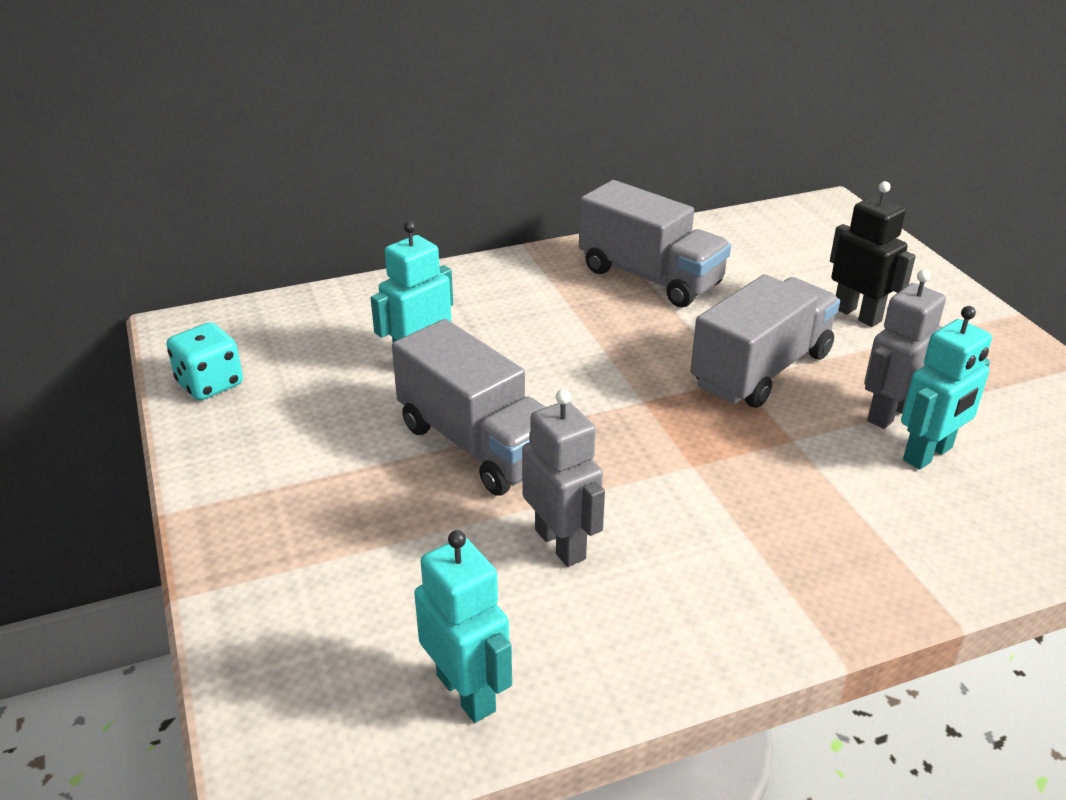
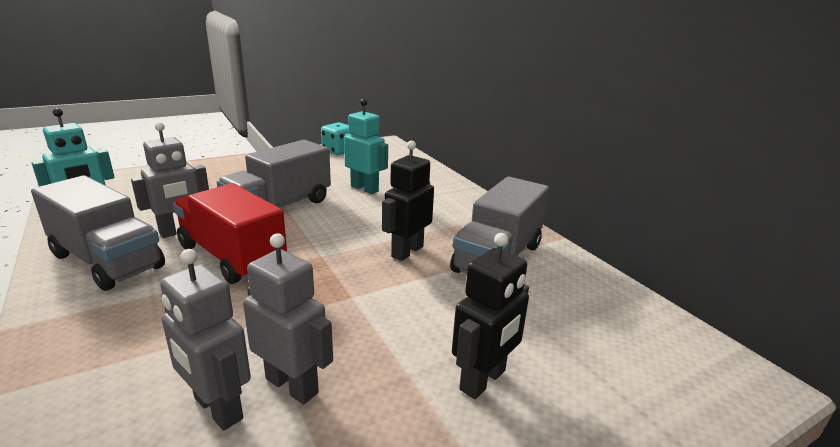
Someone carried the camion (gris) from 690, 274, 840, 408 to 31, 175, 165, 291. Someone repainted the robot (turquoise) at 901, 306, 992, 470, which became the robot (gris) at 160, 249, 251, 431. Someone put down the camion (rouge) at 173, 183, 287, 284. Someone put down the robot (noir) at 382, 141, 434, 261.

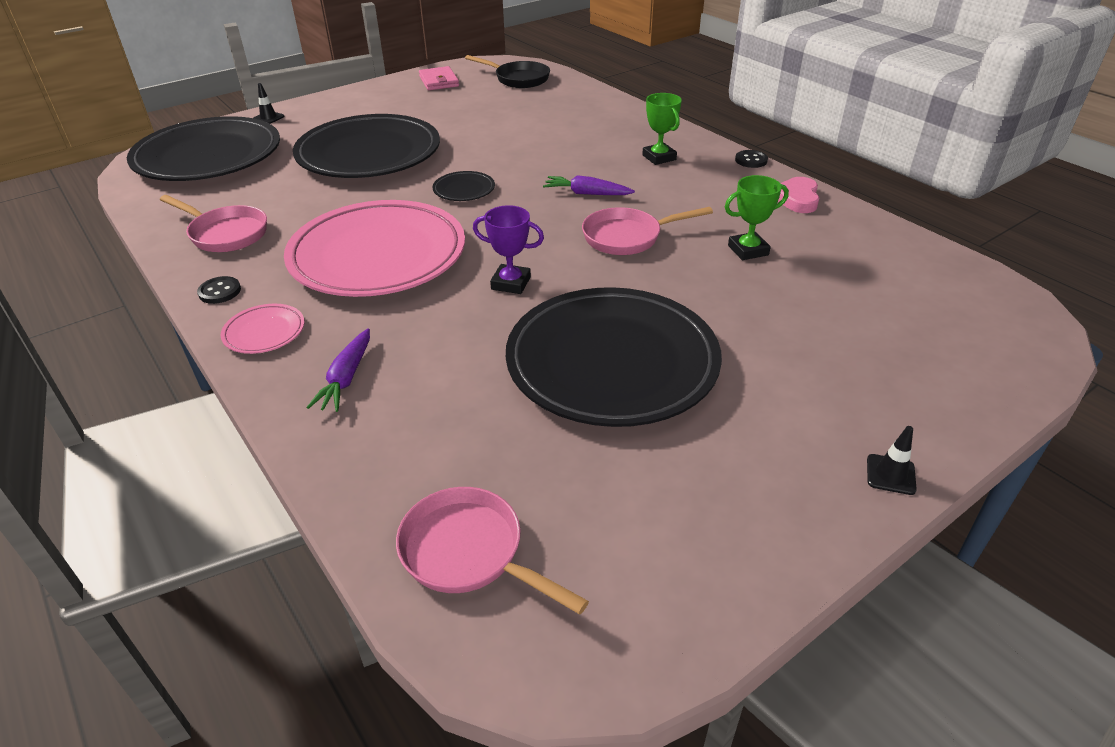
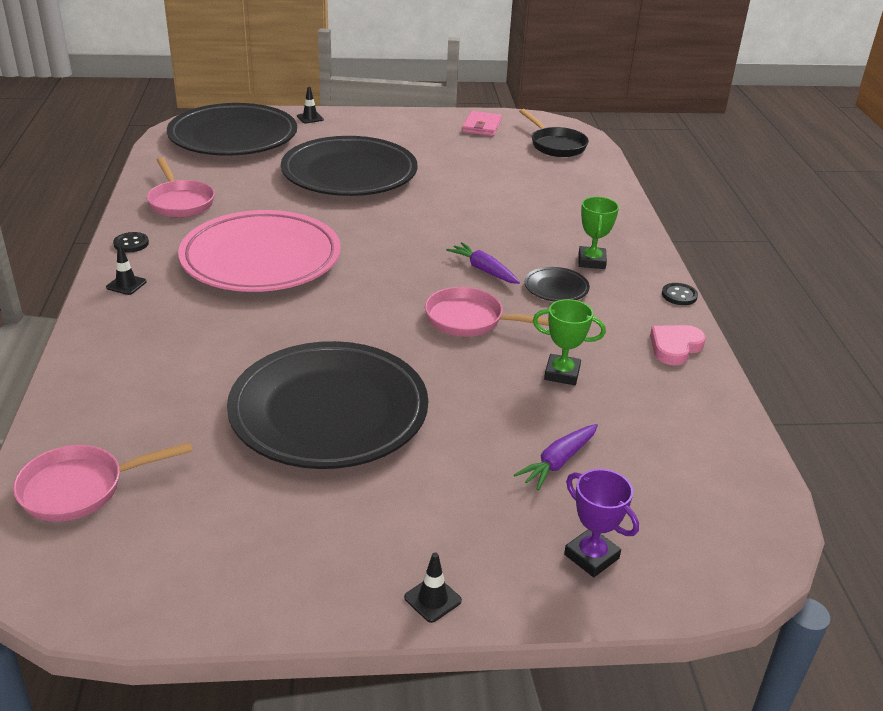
Someone rotated the poêle (rose) at 396, 487, 589, 614 by 90 degrees counterclockwise. Someone swapped the assiette (rose) at 220, 304, 304, 354 for the cône de chantier (noir) at 106, 245, 147, 295. Someone carried the carotte (violet) from 306, 328, 370, 412 to 514, 424, 598, 490. Someone carried the assiette (noir) from 432, 171, 495, 201 to 524, 267, 590, 302. Someone carried the trophée (violet) from 473, 205, 544, 294 to 564, 469, 639, 577.

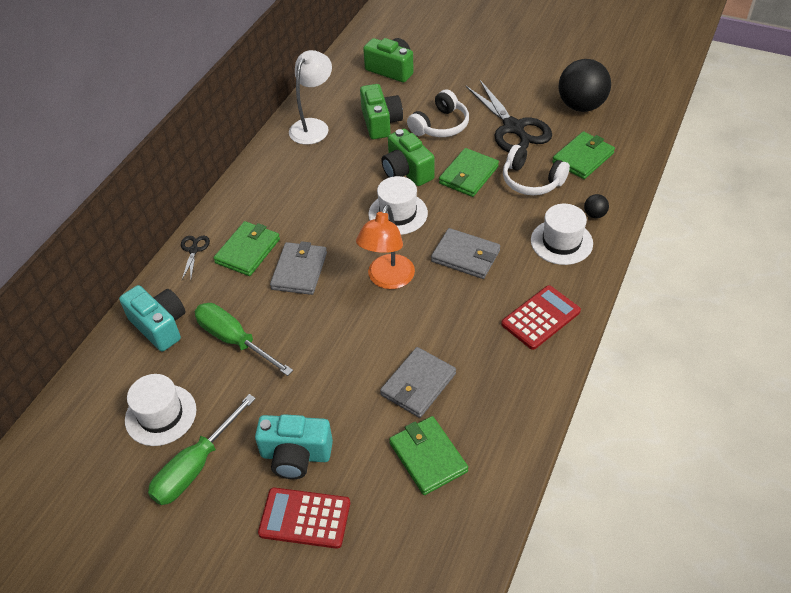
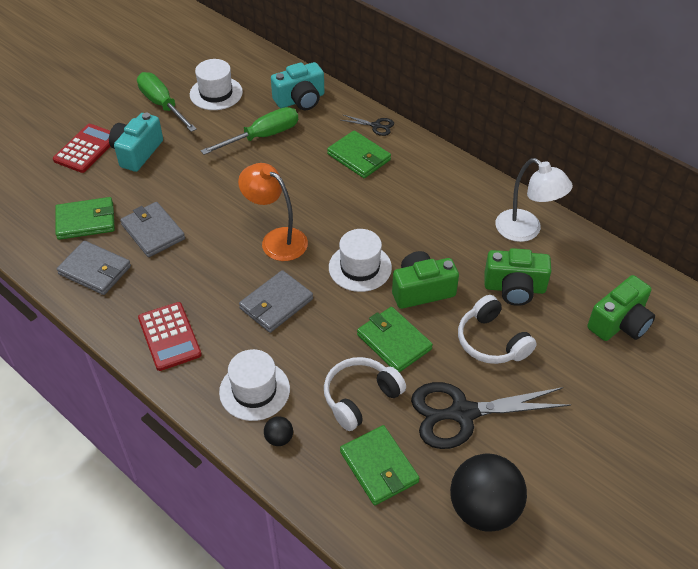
Someone carried the portefeuille (gris) from 270, 241, 327, 295 to 57, 241, 131, 295.

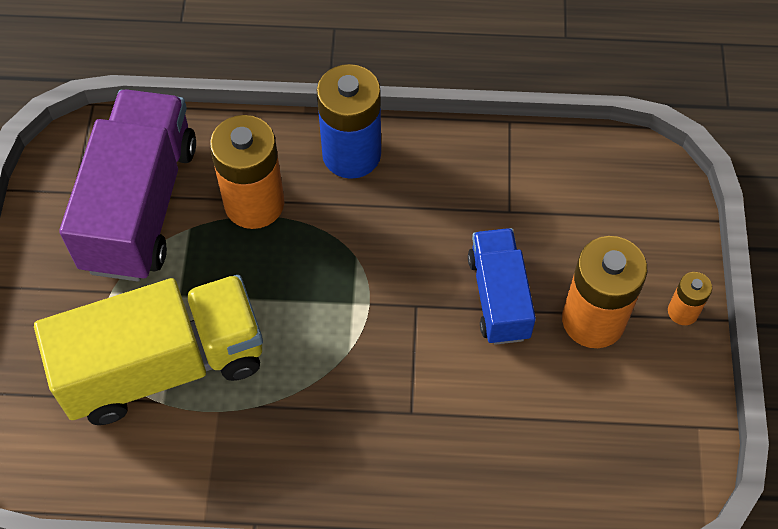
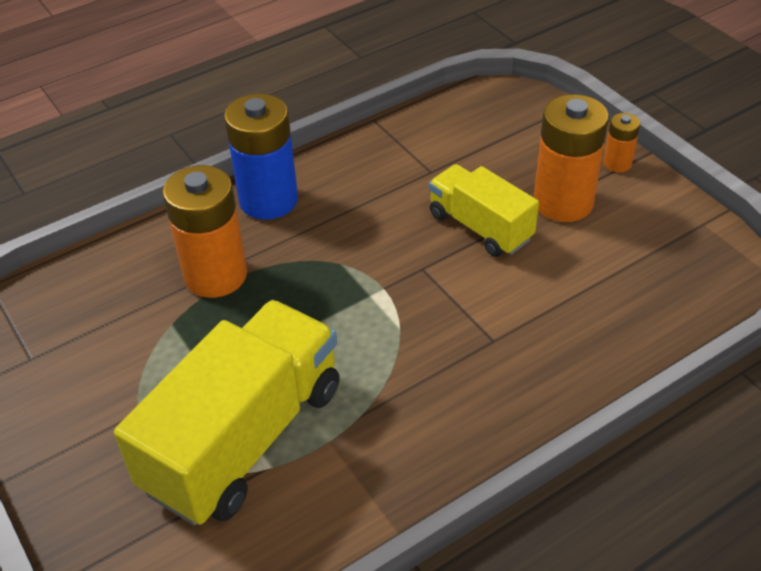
Someone repainted the camion (bleu) at 468, 228, 536, 345, which became the camion (jaune) at 429, 164, 539, 257. Someone took away the camion (violet) at 59, 89, 196, 281.

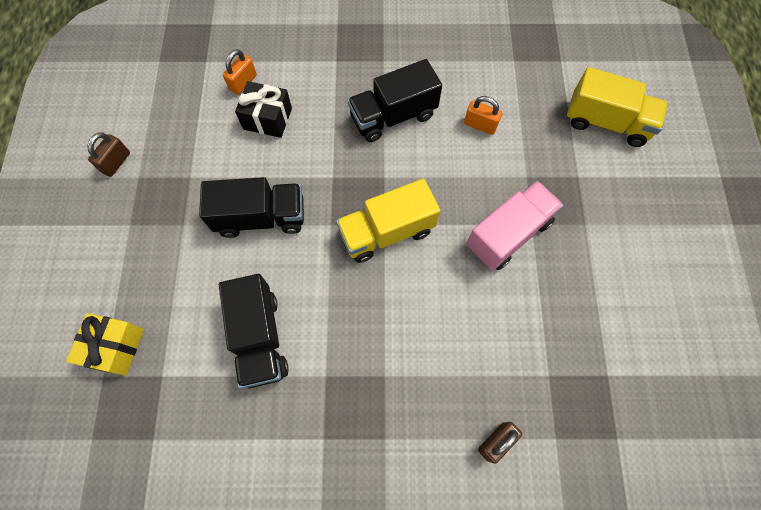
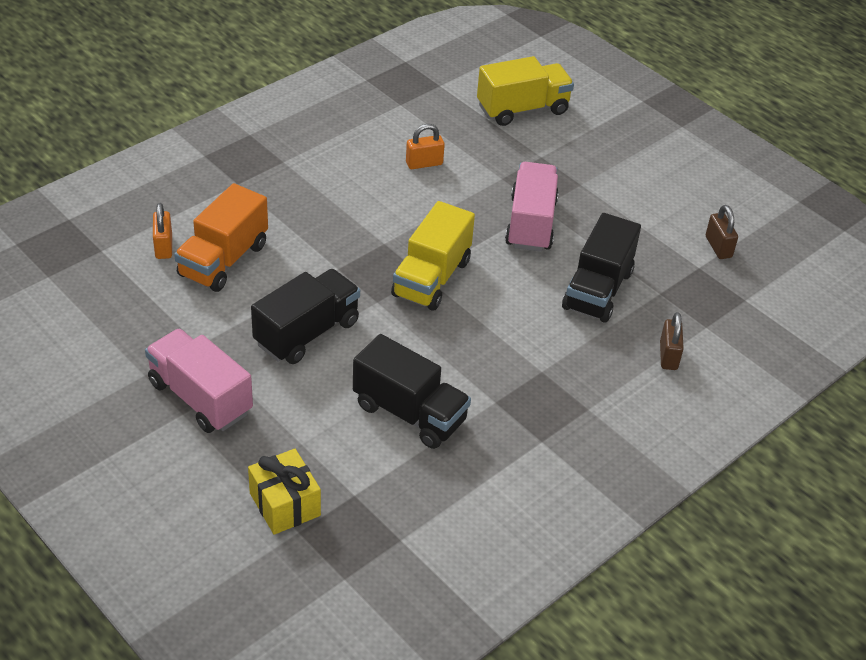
Someone put down the camion (rose) at 145, 329, 253, 433. Someone swapped the cadeau (noir) at 235, 81, 292, 138 for the camion (orange) at 174, 183, 268, 292. Someone carried the camion (noir) from 347, 59, 442, 142 to 562, 213, 641, 323. Someone carried the cadenas (marron) from 87, 132, 130, 177 to 706, 205, 738, 259.

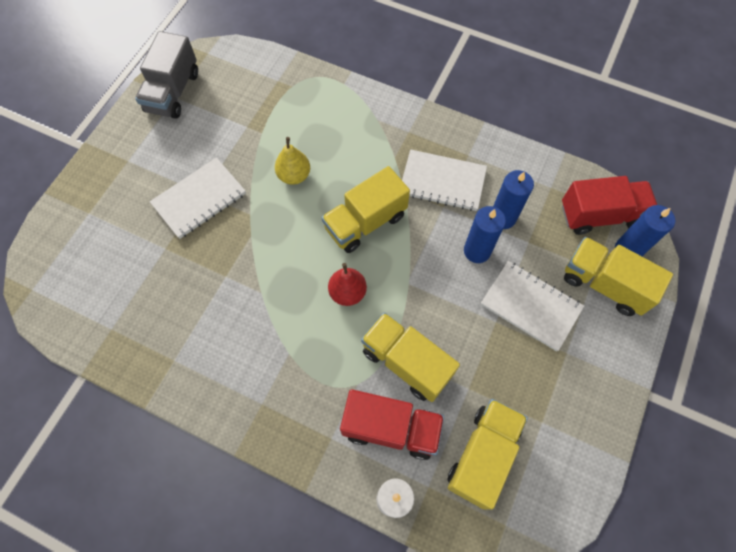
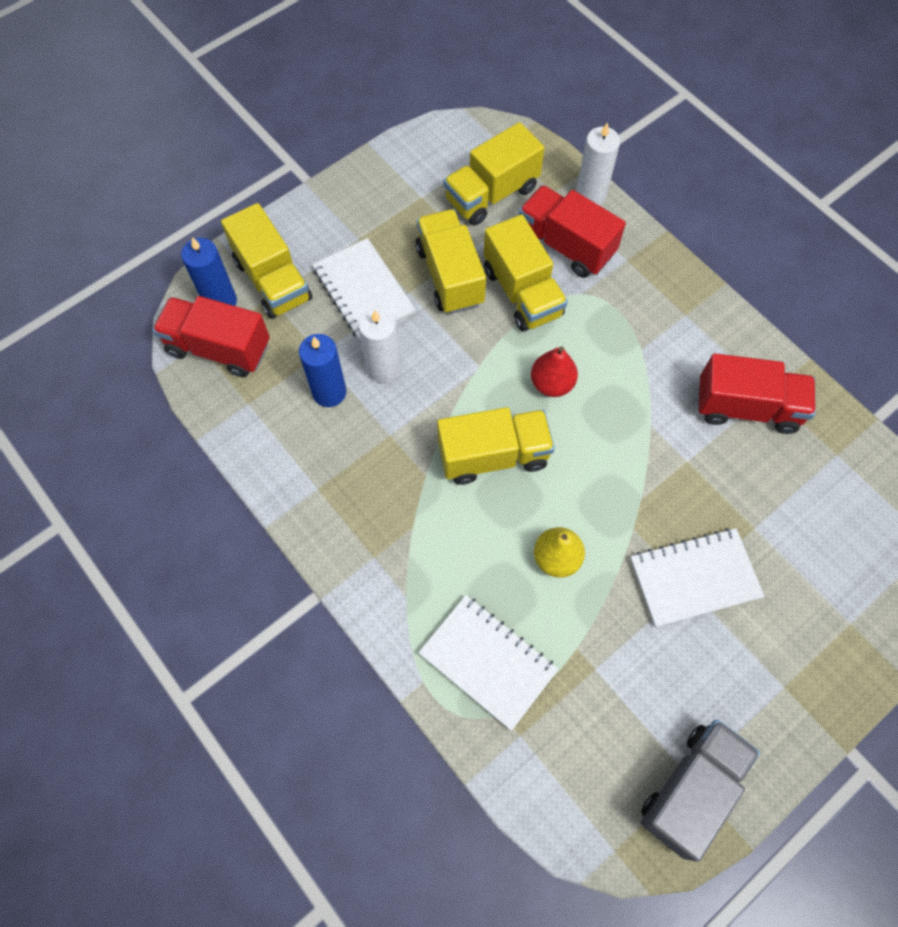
Someone repainted the bougie (bleu) at 464, 206, 506, 263, which became the bougie (blanc) at 358, 308, 400, 383. Someone put down the camion (jaune) at 416, 209, 486, 314. Someone carried the carnet (blanc) from 402, 149, 487, 211 to 418, 595, 558, 731. Someone put down the camion (rouge) at 698, 353, 816, 434.

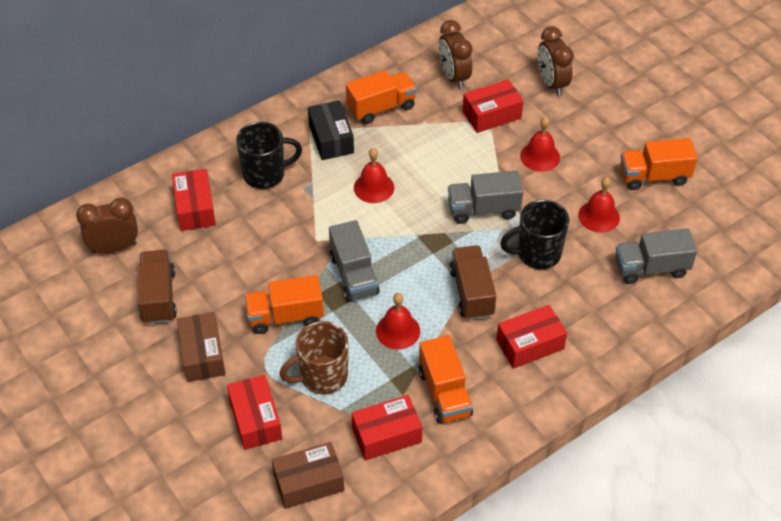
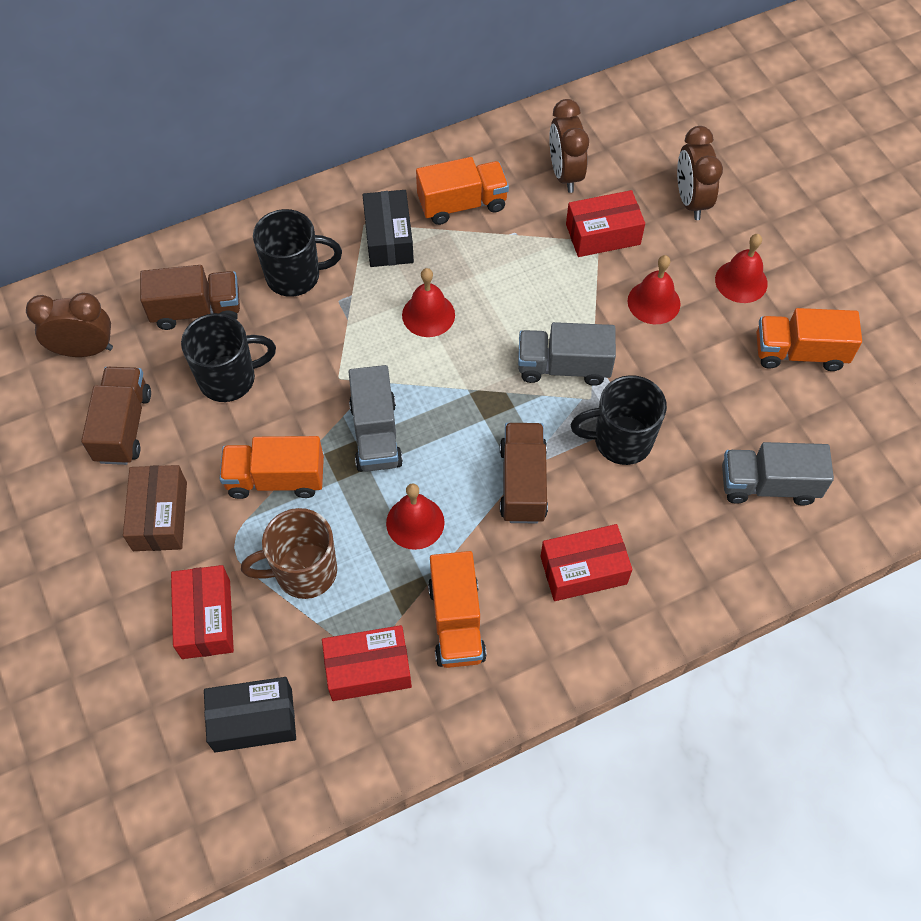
Someone swapped the boîte (rouge) at 172, 169, 216, 231 for the camion (marron) at 140, 265, 240, 330. Someone put down the tasse (noir) at 181, 313, 276, 402. Someone repainted the boîte (marron) at 272, 442, 344, 509, which became the boîte (noir) at 204, 677, 296, 752. Someone carried the cloche (rouge) from 578, 177, 620, 233 to 715, 234, 768, 303.

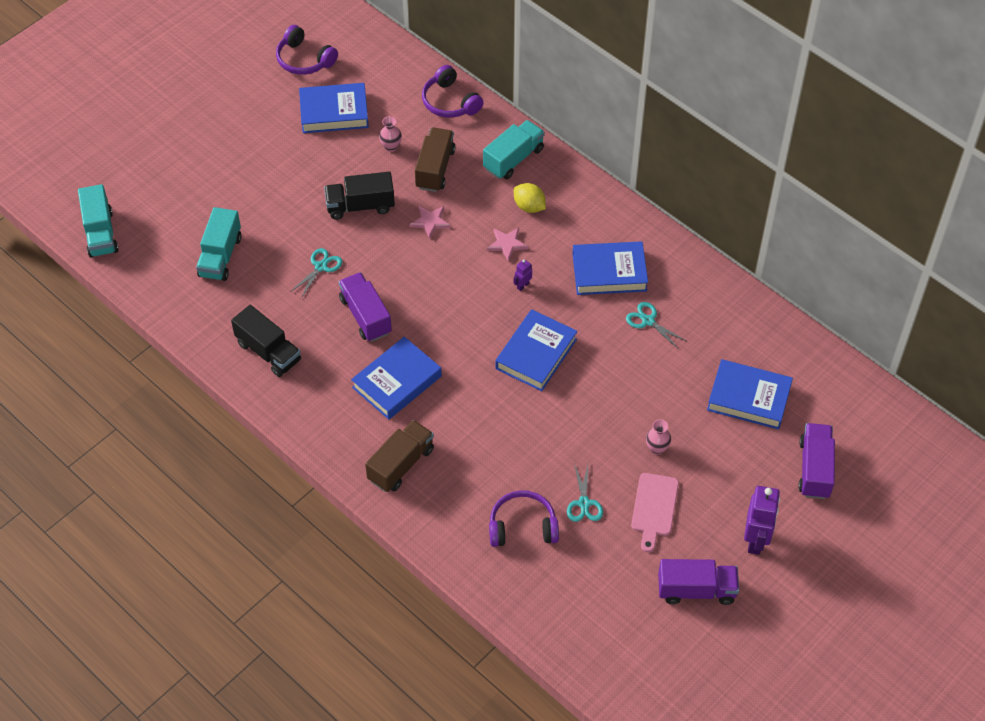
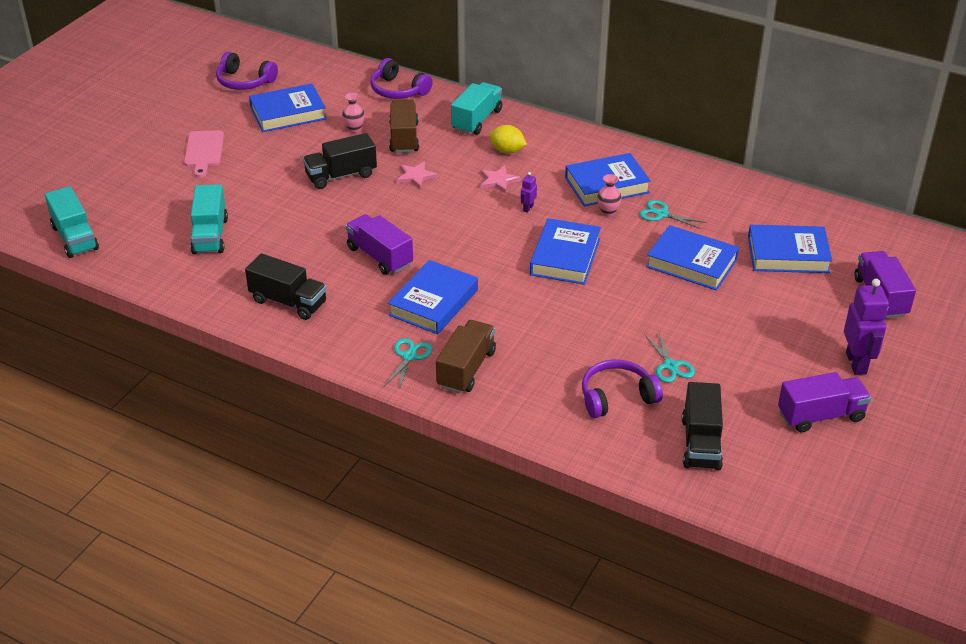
Someone carried the planche à découper (rose) from 631, 473, 679, 552 to 184, 130, 224, 177. Someone carried the ciseaux (turquoise) from 290, 248, 343, 298 to 384, 338, 432, 390. Someone carried the vase (rose) from 646, 419, 671, 455 to 597, 174, 622, 217. Someone put down the livre (bleu) at 646, 225, 739, 290. Someone put down the camion (noir) at 682, 382, 723, 470.

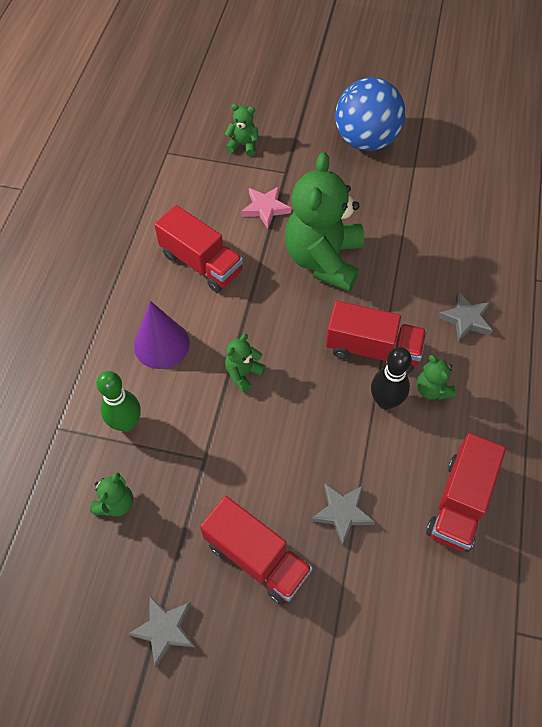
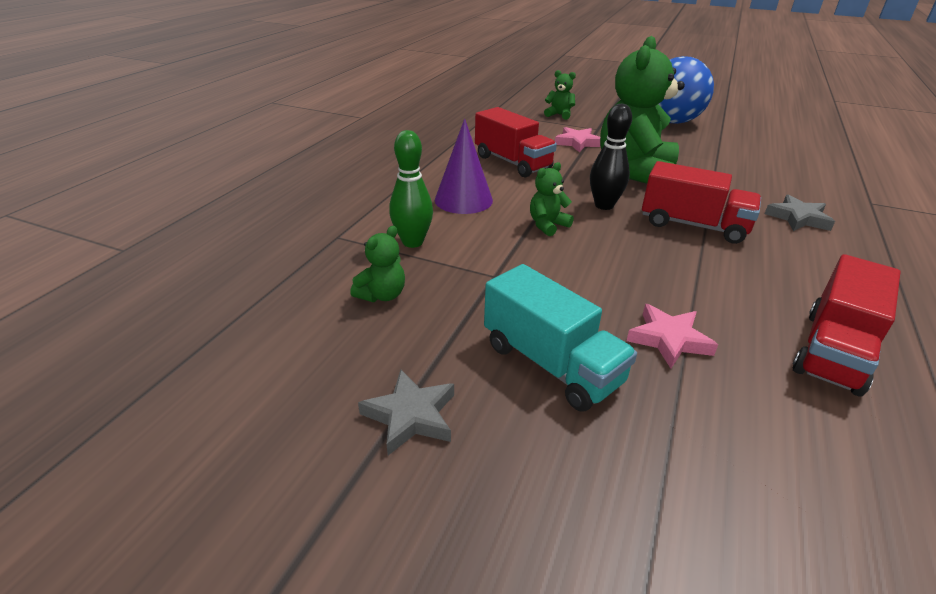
Someone repainted the camion (rouge) at 200, 496, 313, 605, which became the camion (turquoise) at 484, 264, 637, 412. Someone carried the quille (noir) from 371, 347, 412, 409 to 590, 104, 632, 210. Someone repainted the étoile (gris) at 311, 483, 375, 545, which became the étoile (rose) at 626, 304, 718, 368. Someone took away the ours en peluche (vert) at 417, 355, 456, 400.

